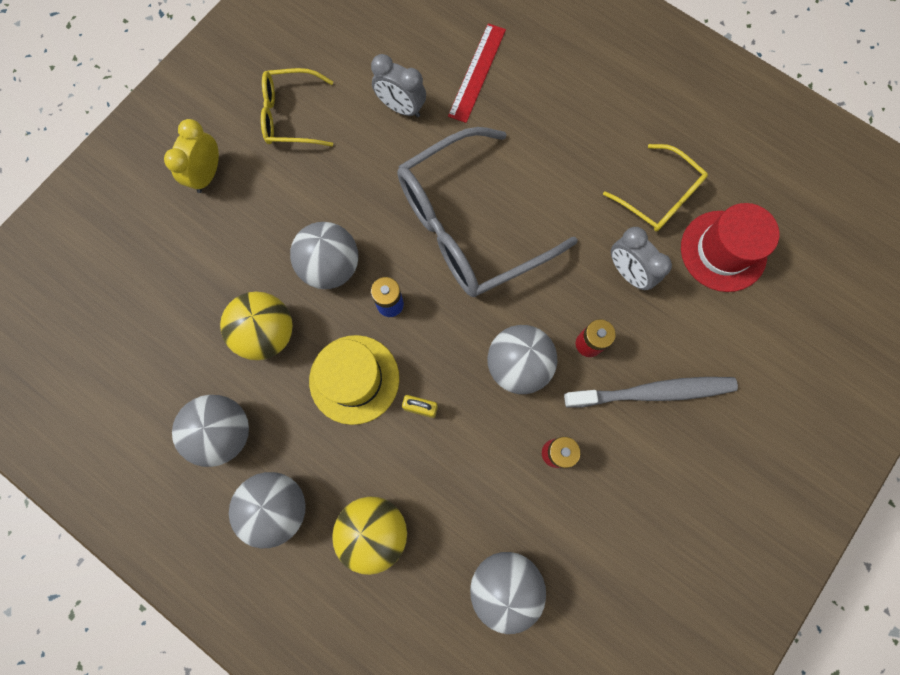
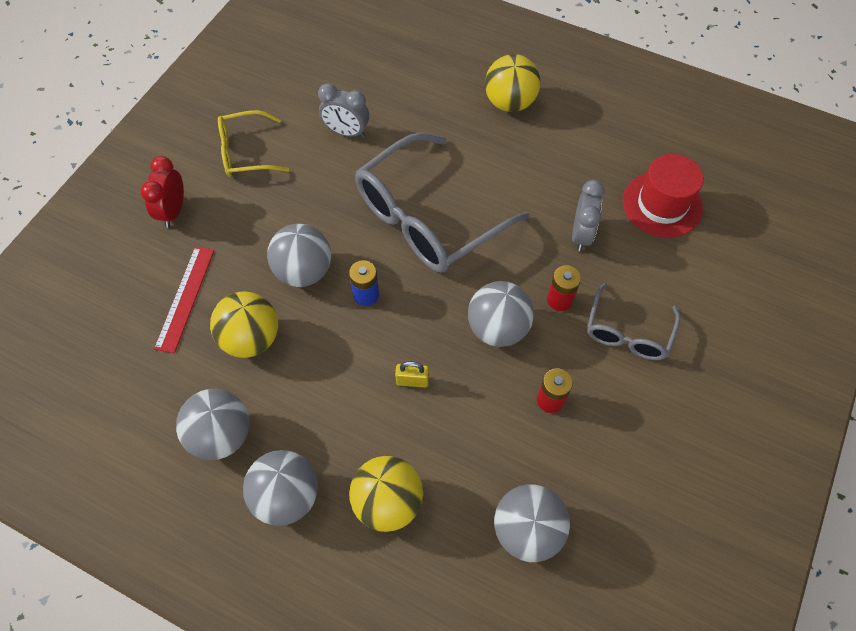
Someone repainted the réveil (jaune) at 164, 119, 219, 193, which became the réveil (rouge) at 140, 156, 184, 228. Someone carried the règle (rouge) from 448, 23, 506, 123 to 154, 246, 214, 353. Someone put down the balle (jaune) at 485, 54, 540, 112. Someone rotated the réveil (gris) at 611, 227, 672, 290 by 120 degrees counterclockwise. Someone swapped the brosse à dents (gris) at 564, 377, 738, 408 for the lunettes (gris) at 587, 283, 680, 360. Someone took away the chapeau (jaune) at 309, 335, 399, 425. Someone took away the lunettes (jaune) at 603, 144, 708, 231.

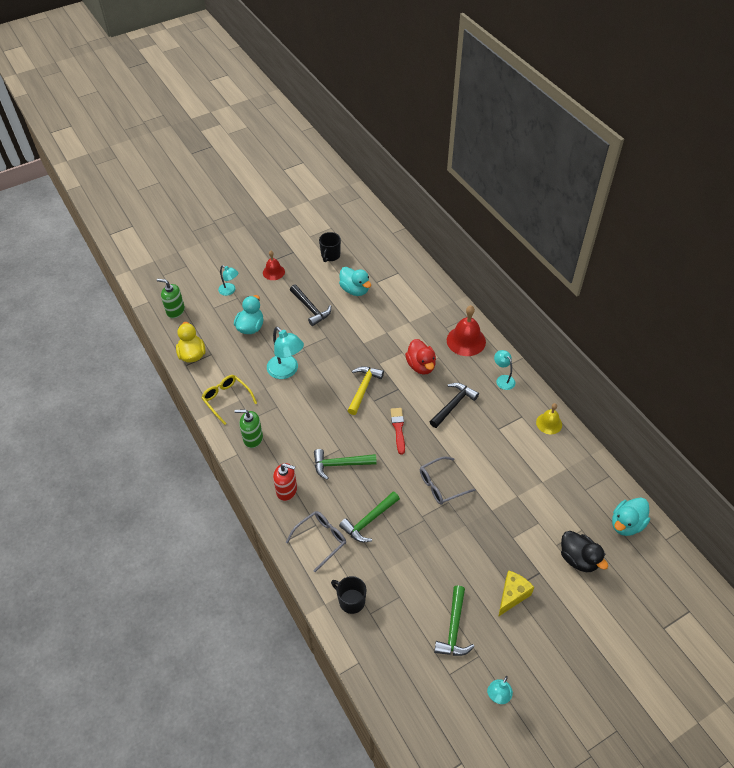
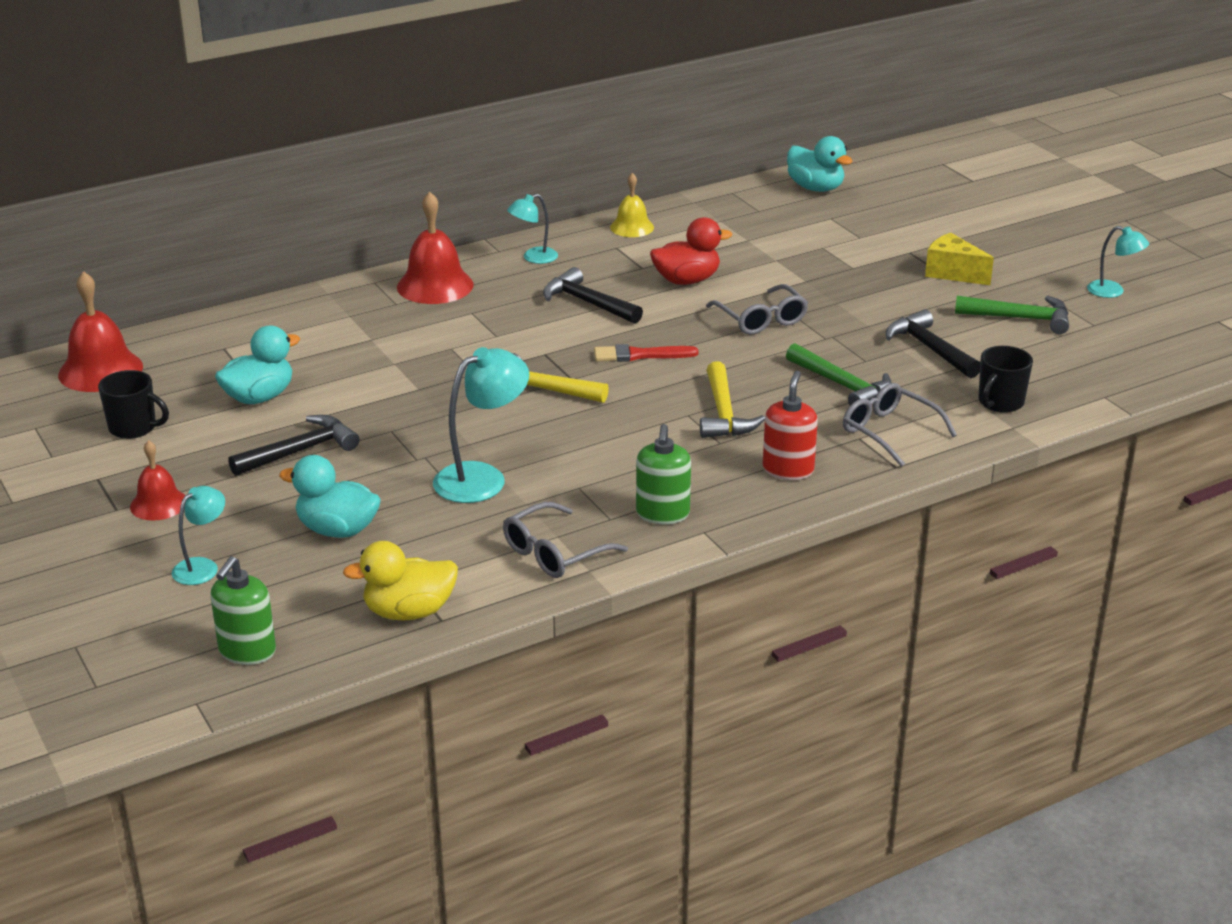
Someone put down the cloche (rouge) at 58, 271, 143, 392. Someone repainted the lunettes (jaune) at 202, 375, 257, 425, which became the lunettes (gris) at 503, 502, 628, 578. Someone carried the canard (rouge) from 405, 339, 436, 375 to 650, 217, 732, 285. Someone repainted the marteau (vert) at 314, 449, 377, 480, which became the marteau (jaune) at 700, 361, 765, 438. Someone put down the marteau (noir) at 886, 309, 980, 378. Someone took away the canard (noir) at 561, 531, 608, 572.

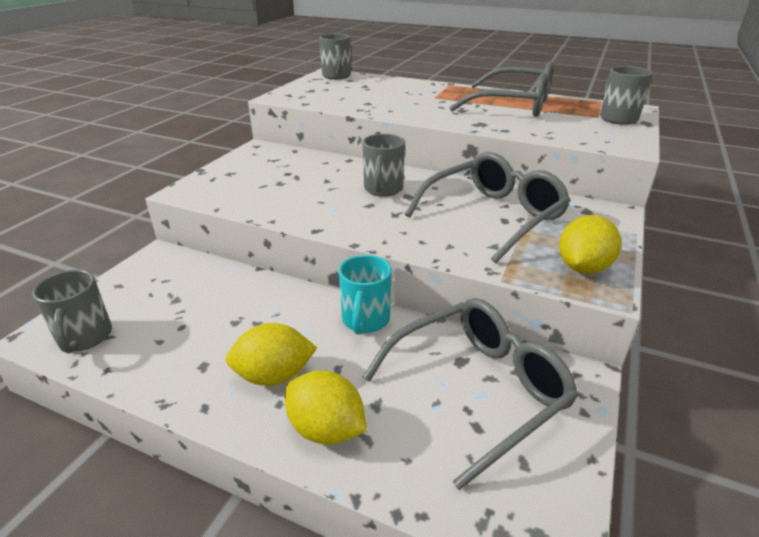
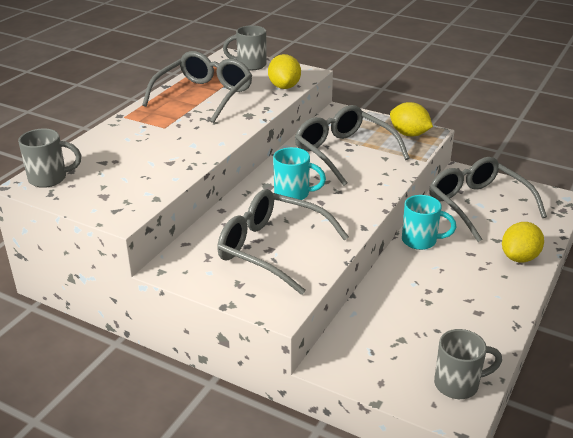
Someone put down the lunettes (gris) at 217, 189, 349, 295. Someone carried the citron (jaune) from 226, 323, 317, 386 to 268, 54, 301, 89. Someone repainted the tasse (gris) at 363, 134, 405, 197, which became the tasse (turquoise) at 273, 147, 326, 200.

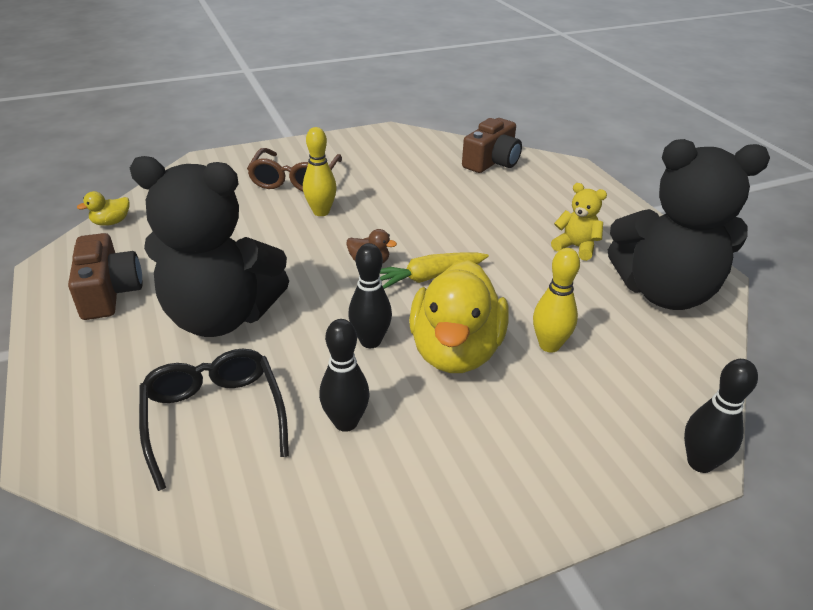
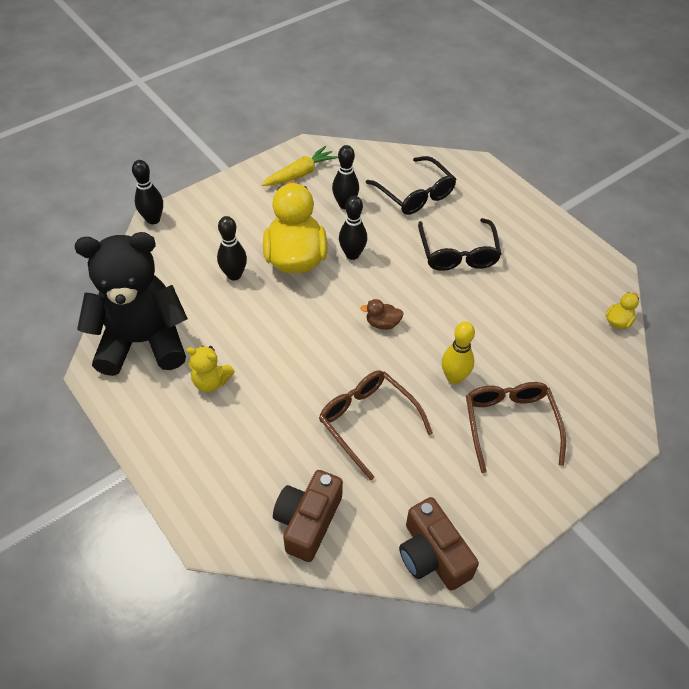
Someone repainted the quille (jaune) at 533, 248, 580, 352, which became the quille (noir) at 217, 216, 247, 281. Someone carried the carotte (jaune) from 380, 252, 489, 289 to 261, 146, 338, 186. Someone put down the lunettes (marron) at 319, 370, 433, 480. Someone carried the appareil photo (marron) from 68, 233, 143, 320 to 399, 497, 479, 591. Someone swapped the ours en peluche (noir) at 130, 156, 289, 337 for the lunettes (noir) at 418, 218, 501, 271.

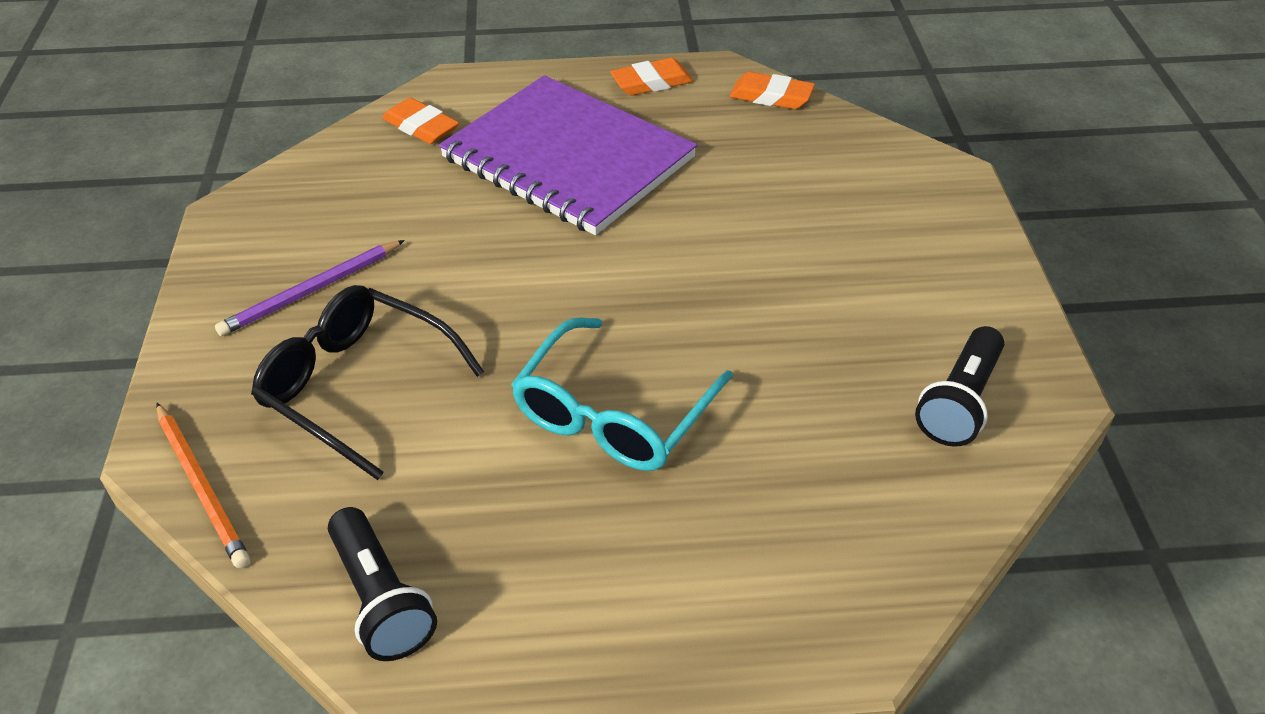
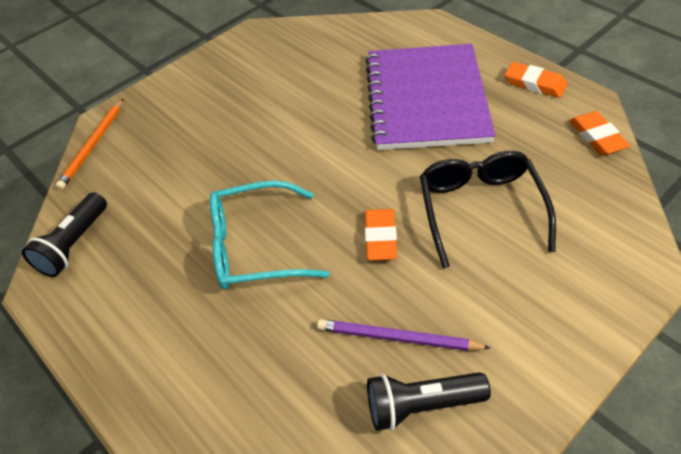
Someone carried the crayon (violet) from 215, 240, 405, 336 to 317, 319, 491, 351. Someone carried the gomme (orange) from 382, 97, 459, 144 to 365, 209, 397, 260. Someone carried the lunettes (noir) from 251, 285, 484, 480 to 420, 151, 556, 268.

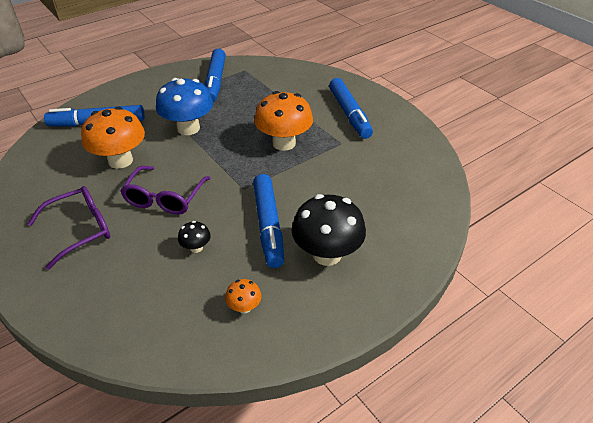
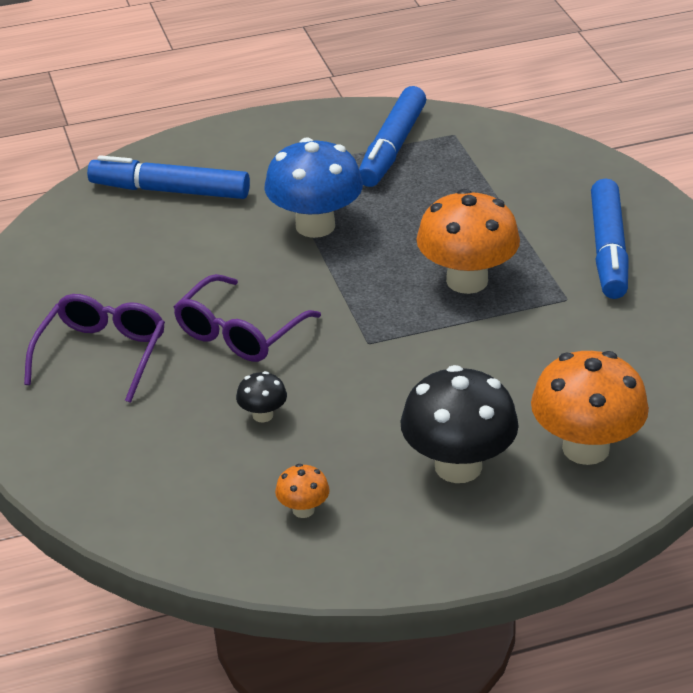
Someone rotated the lunettes (violet) at 28, 186, 110, 270 by 60 degrees counterclockwise. Someone carried the champignon (orange) from 81, 107, 145, 169 to 531, 351, 649, 465. Someone took away the feutre (bleu) at 253, 174, 284, 268.

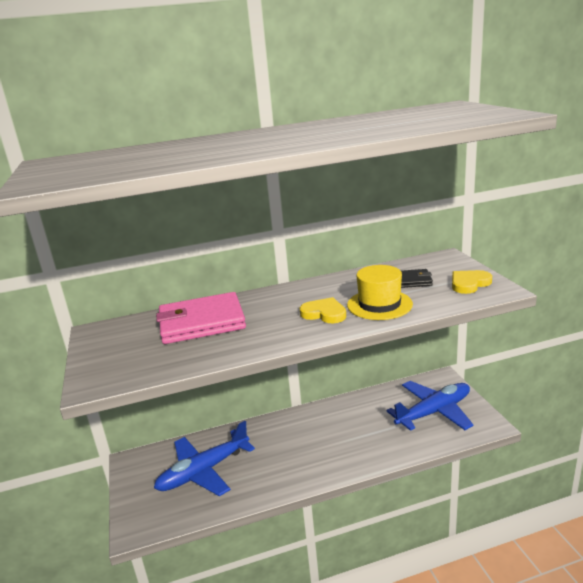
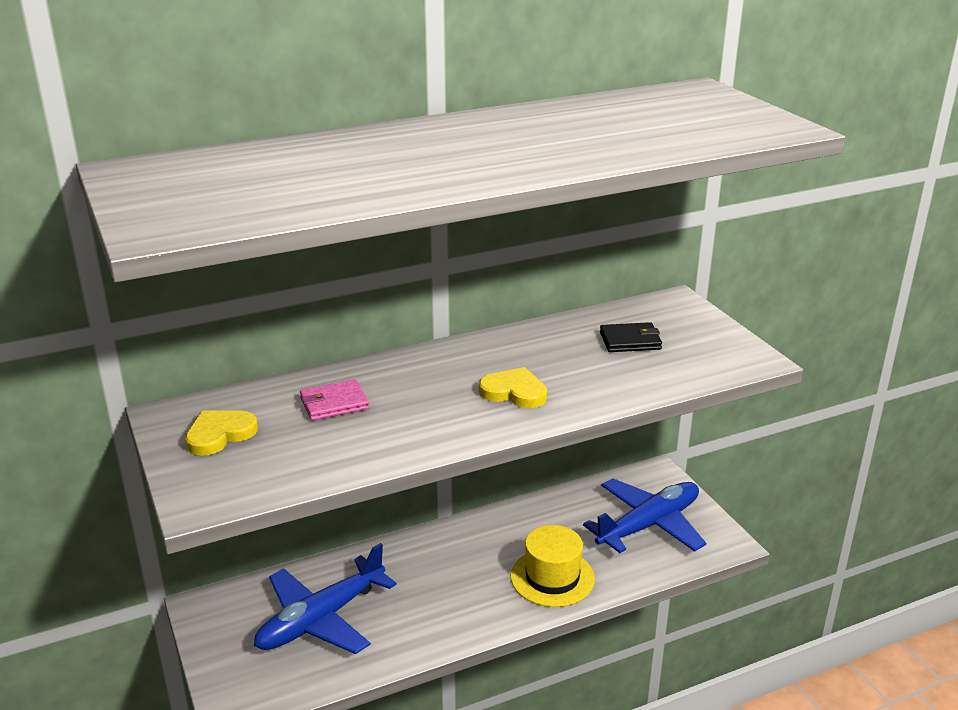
Someone carried the cœur (jaune) from 452, 270, 492, 294 to 185, 410, 258, 456. Someone scaled the portefeuille (rose) at 156, 292, 246, 344 by 0.50. Someone carried the chapeau (jaune) from 347, 265, 413, 320 to 510, 525, 595, 607.

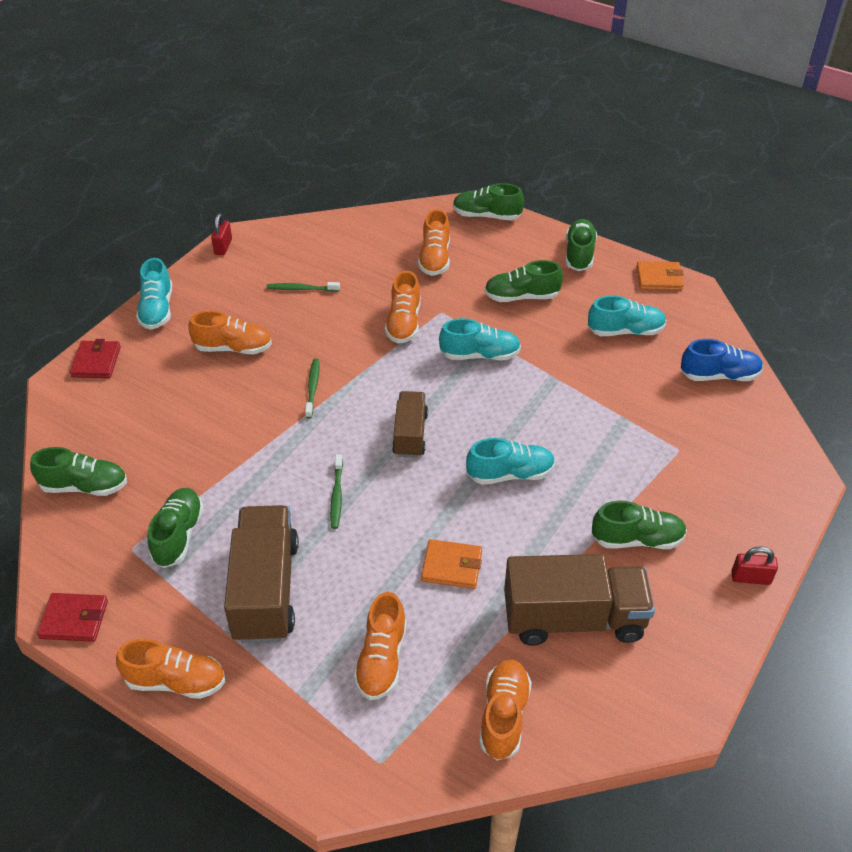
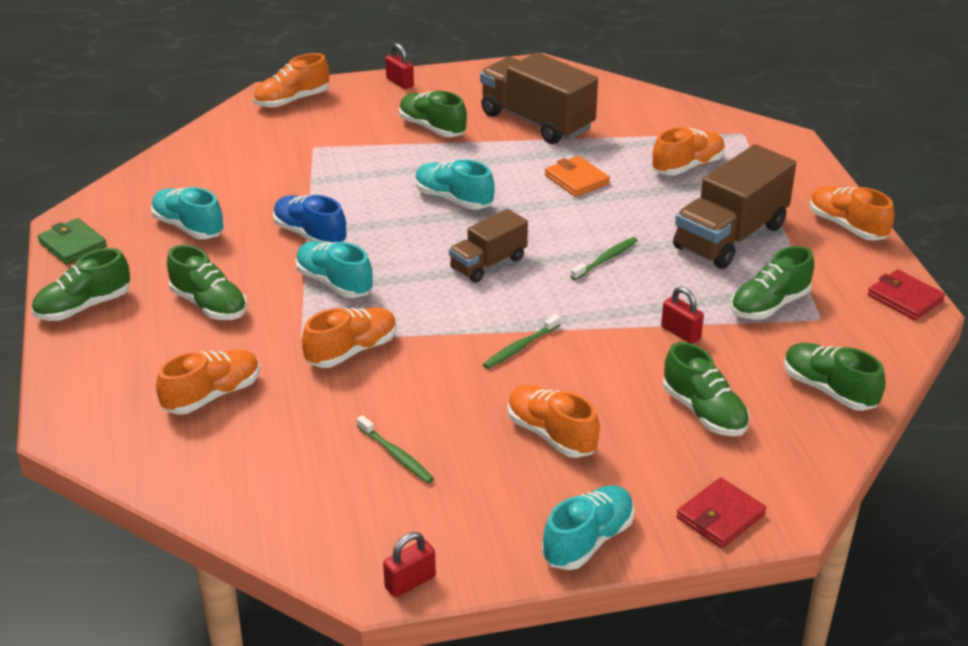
Someone repainted the portefeuille (orange) at 636, 261, 684, 290, which became the portefeuille (vert) at 37, 218, 107, 264. Someone carried the chaussure (orange) from 479, 659, 532, 761 to 253, 53, 329, 108. Someone carried the chaussure (bleu) from 681, 339, 763, 381 to 273, 195, 347, 243. Someone put down the cadenas (rouge) at 661, 286, 704, 344. Someone carried the chaussure (vert) from 453, 183, 524, 220 to 663, 342, 750, 436.

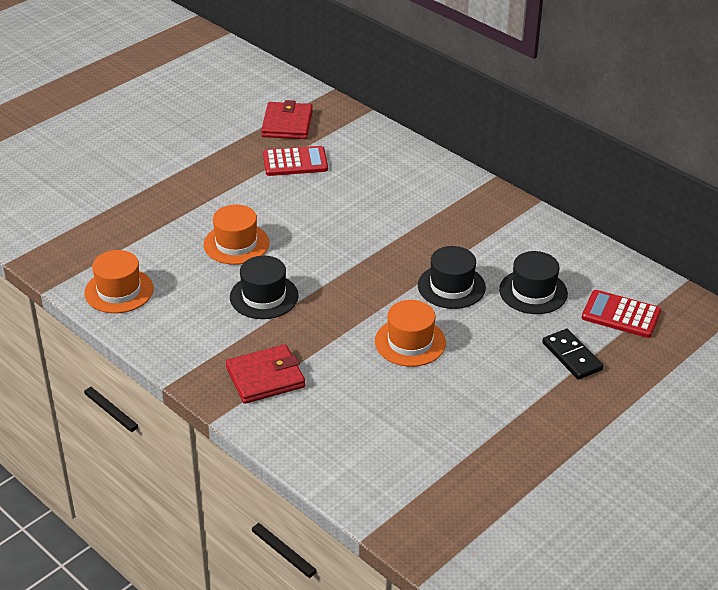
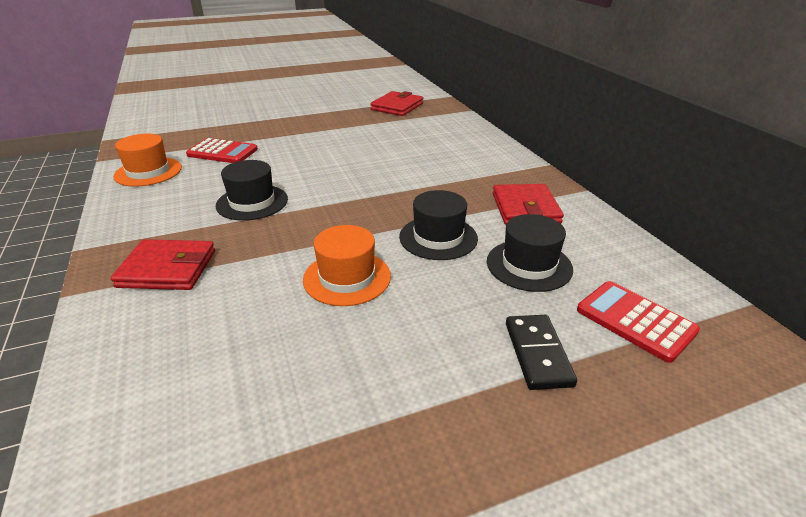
Someone carried the calculatrice (rouge) from 263, 146, 328, 176 to 186, 138, 258, 163. Someone put down the portefeuille (rouge) at 493, 184, 564, 225. Someone took away the chapeau (orange) at 204, 205, 269, 265.

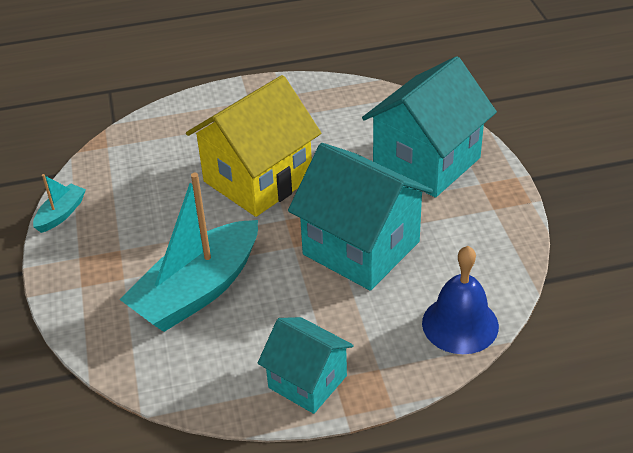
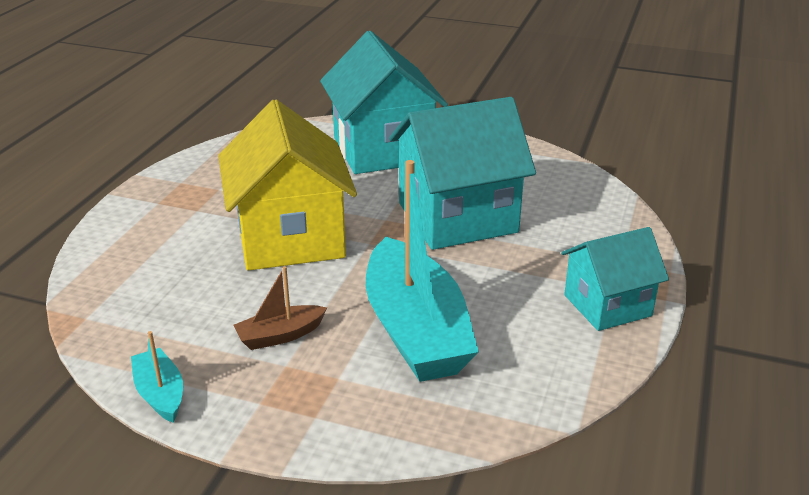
Someone put down the bateau (marron) at 233, 266, 327, 350. Someone took away the cloche (bleu) at 422, 246, 499, 354.

